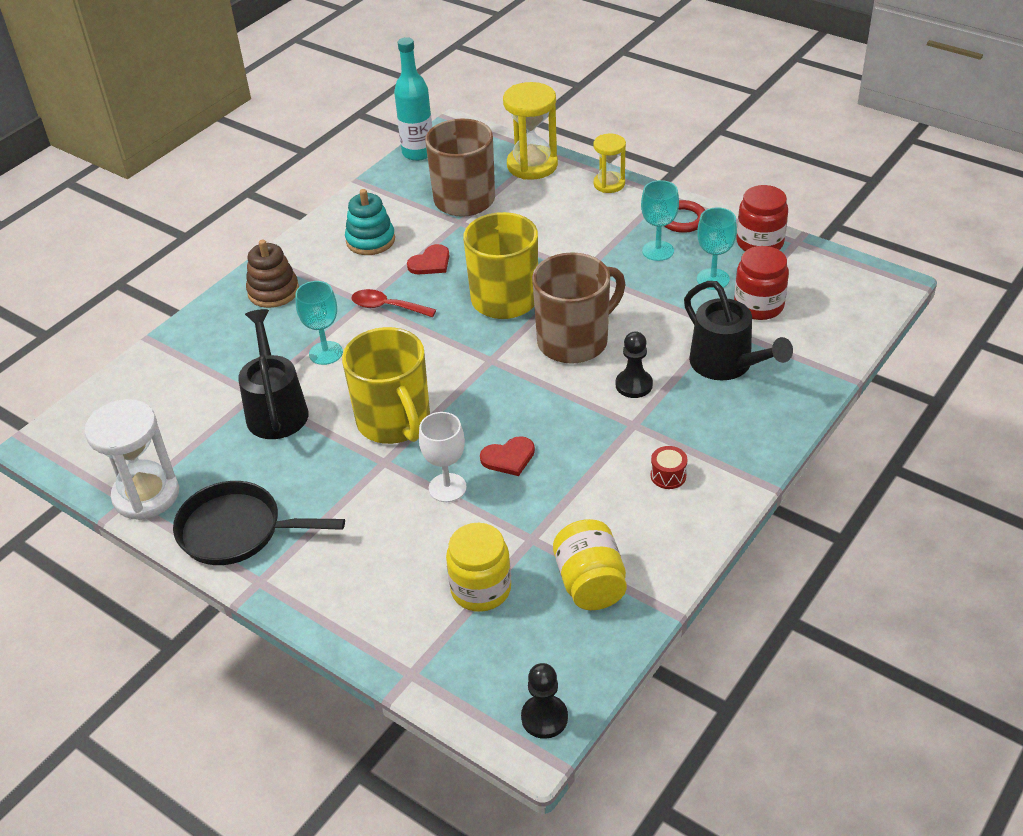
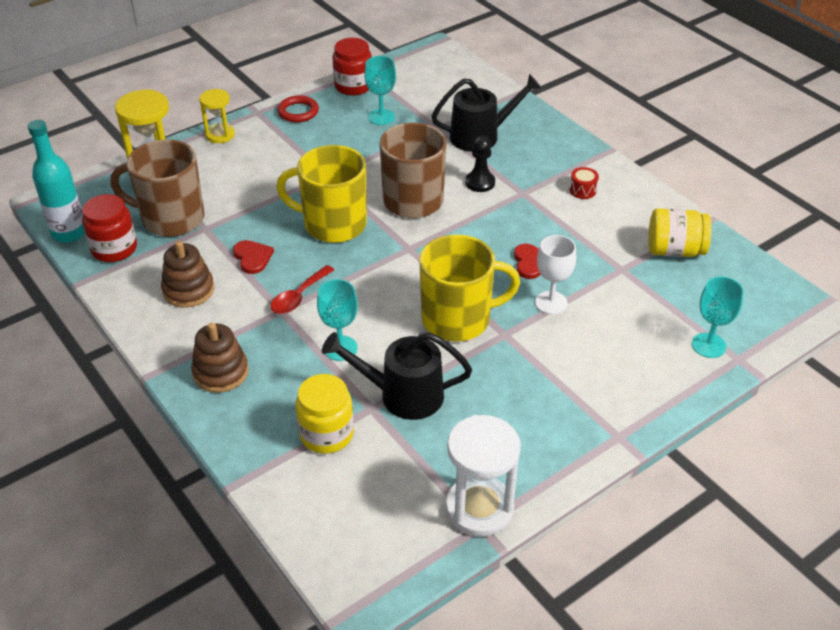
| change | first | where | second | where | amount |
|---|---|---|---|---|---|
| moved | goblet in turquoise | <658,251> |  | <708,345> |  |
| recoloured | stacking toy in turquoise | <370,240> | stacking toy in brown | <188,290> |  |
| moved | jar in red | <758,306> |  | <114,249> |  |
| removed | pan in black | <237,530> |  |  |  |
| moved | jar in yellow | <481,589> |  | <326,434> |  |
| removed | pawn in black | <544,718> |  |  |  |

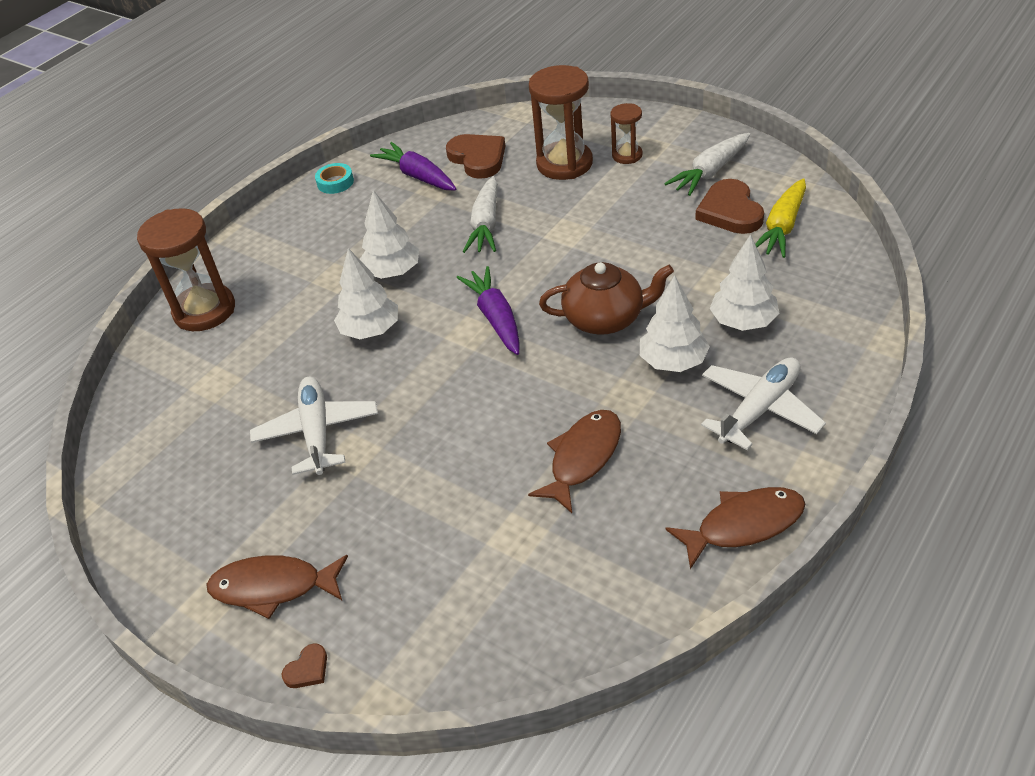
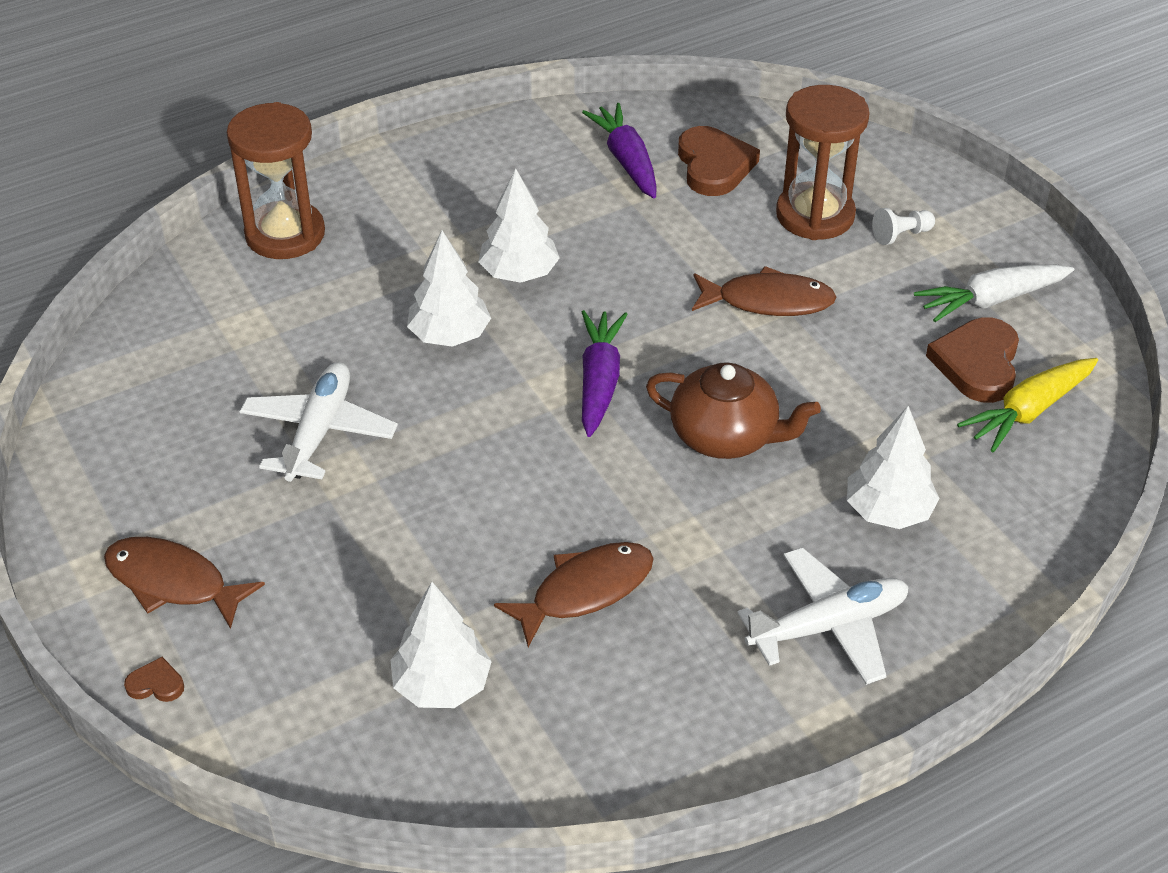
| change | first | where | second | where | amount |
|---|---|---|---|---|---|
| replaced | hourglass in brown | <627,155> | pawn in white | <901,235> |  |
| removed | tape in turquoise | <335,182> |  |  |  |
| removed | carrot in white | <486,225> |  |  |  |
| moved | tree in white | <673,361> |  | <441,685> |  |
| moved | fish in brown | <743,525> |  | <768,301> |  |
| turned | heart in brown | <307,669> |  | <156,684> | 150 degrees counterclockwise |

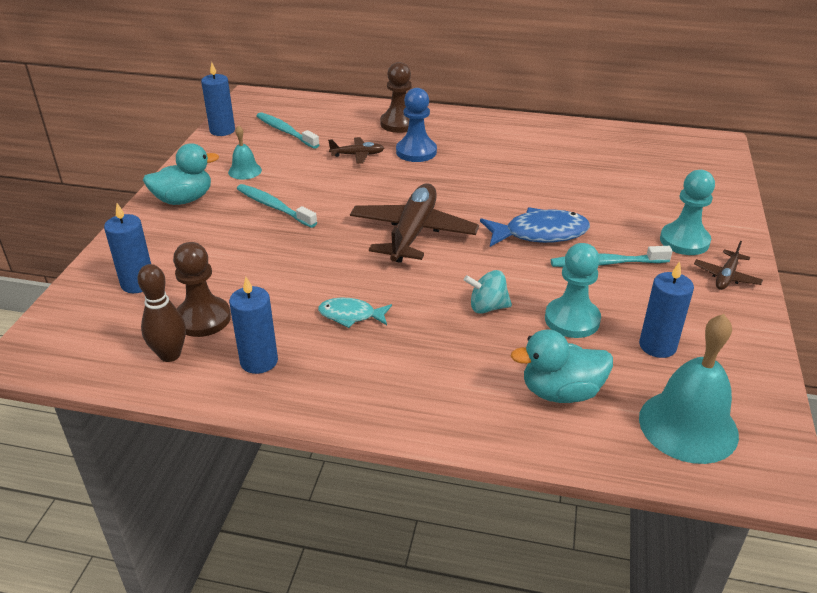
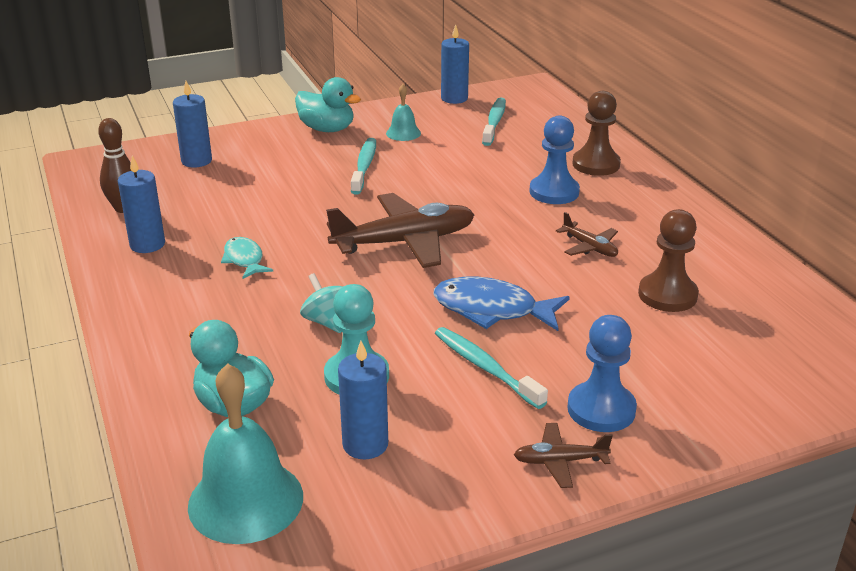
| change | first | where | second | where | amount |
|---|---|---|---|---|---|
| moved | plane in brown | <357,155> |  | <589,247> |  |
| recoloured | pawn in turquoise | <684,241> | pawn in blue | <601,409> |  |
| turned | fish in blue | <540,234> |  | <492,310> | 150 degrees clockwise |
| moved | pawn in brown | <203,318> |  | <667,295> |  |

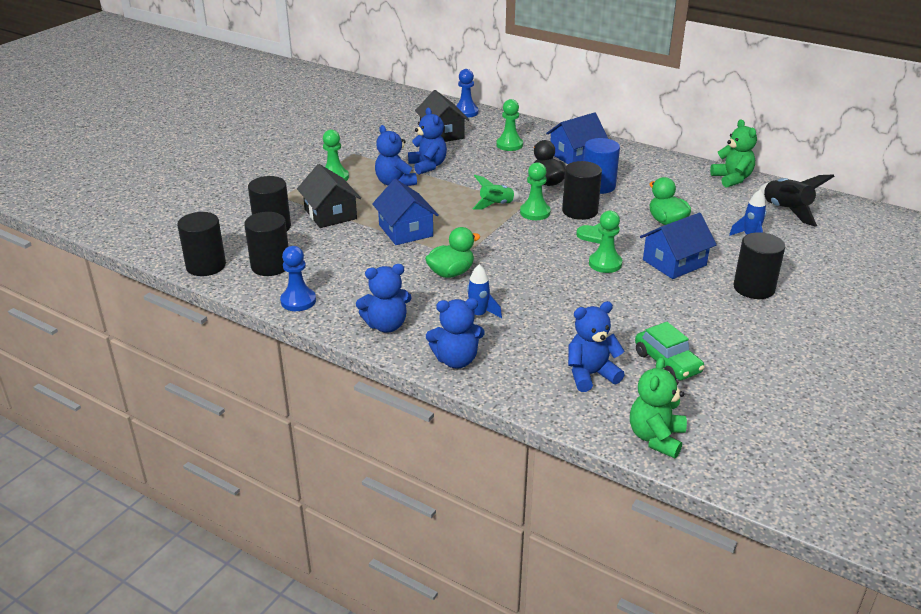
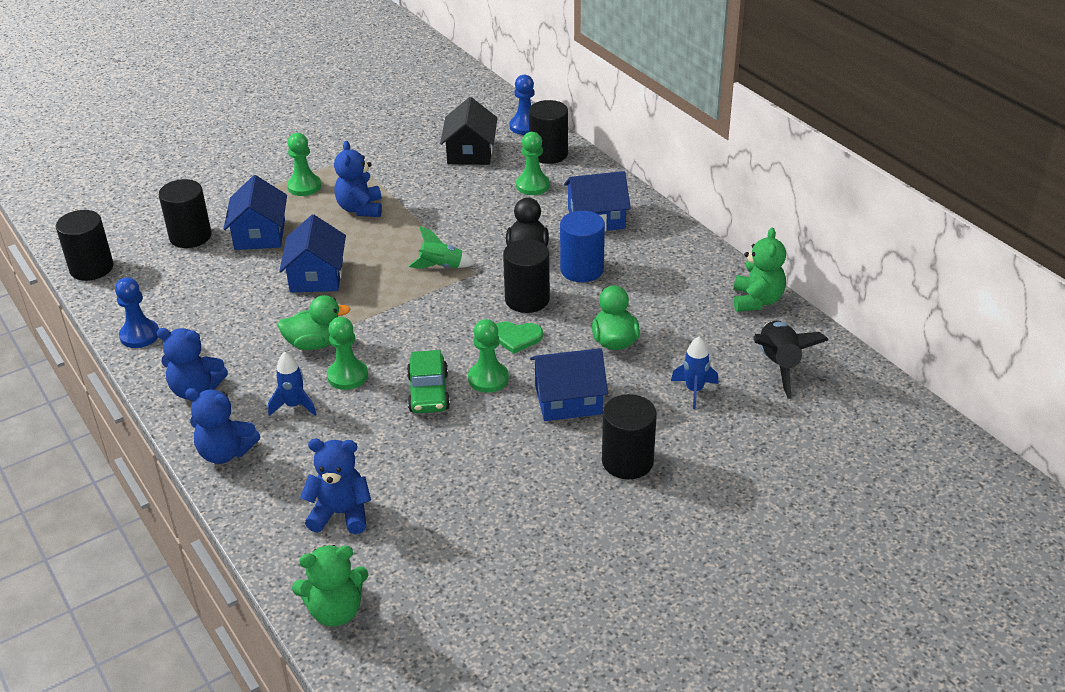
| change | first | where | second | where | amount |
|---|---|---|---|---|---|
| removed | teddy bear in blue | <428,166> |  |  |  |
| moved | pawn in green | <535,212> |  | <347,376> |  |
| recoloured | house in black | <330,214> | house in blue | <260,234> |  |
| moved | cylinder in black | <270,266> |  | <548,154> |  |
| moved | car in green | <667,362> |  | <428,392> |  |
| turned | teddy bear in green | <656,438> |  | <335,611> | 150 degrees counterclockwise |

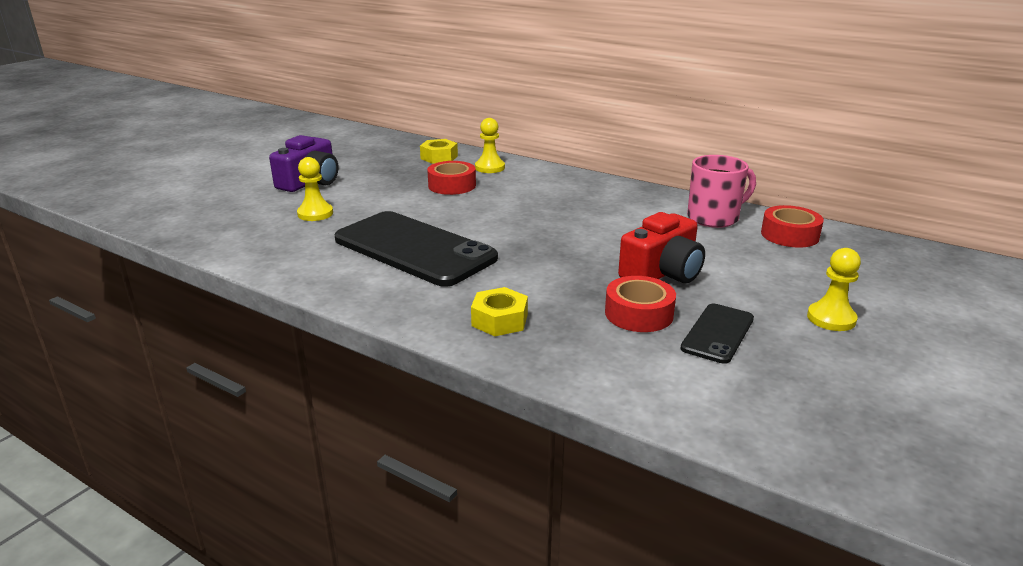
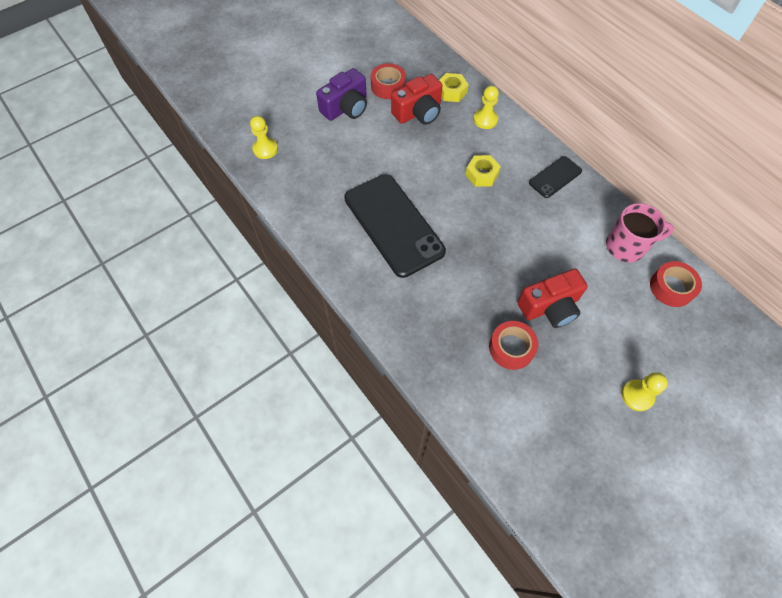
| change | first | where | second | where | amount |
|---|---|---|---|---|---|
| moved | pawn in yellow | <315,214> |  | <265,149> |  |
| moved | tape in red | <452,185> |  | <388,86> |  |
| moved | nut in yellow | <500,320> |  | <482,174> |  |
| moved | phone in black | <718,333> |  | <555,177> |  |
| added |  |  | camera in red | <418,112> |  |

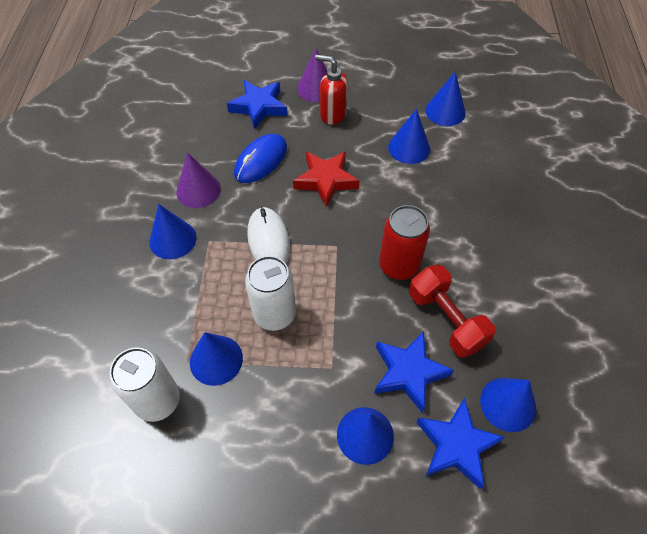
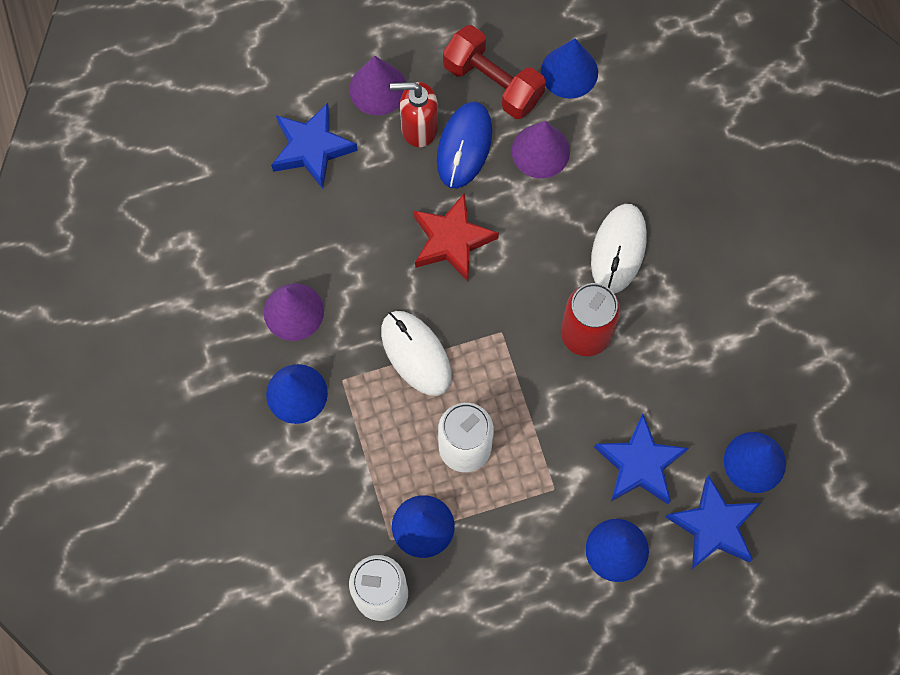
| change | first | where | second | where | amount |
|---|---|---|---|---|---|
| recoloured | cone in blue | <409,148> | cone in purple | <540,151> |  |
| moved | mouse in blue | <261,161> |  | <464,146> |  |
| moved | dumbbell in red | <446,320> |  | <493,83> |  |
| added |  |  | mouse in white | <618,249> |  |

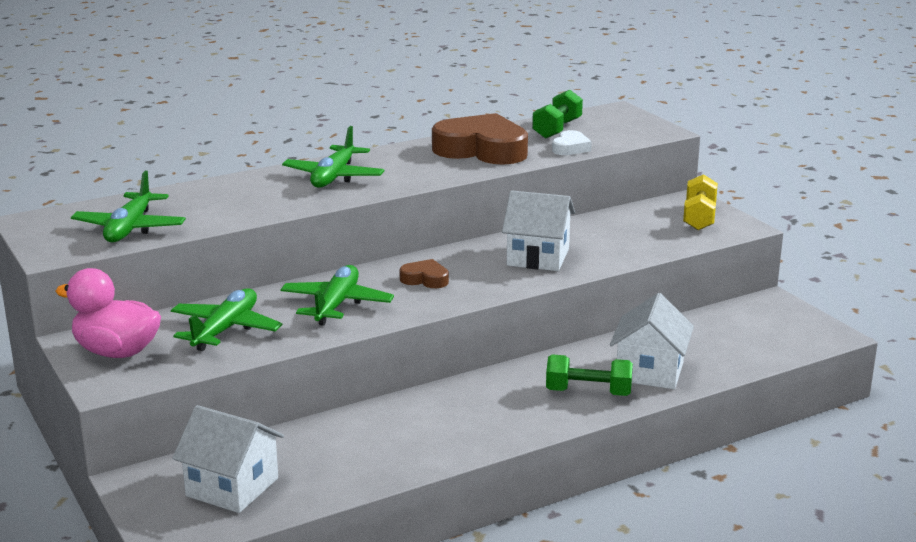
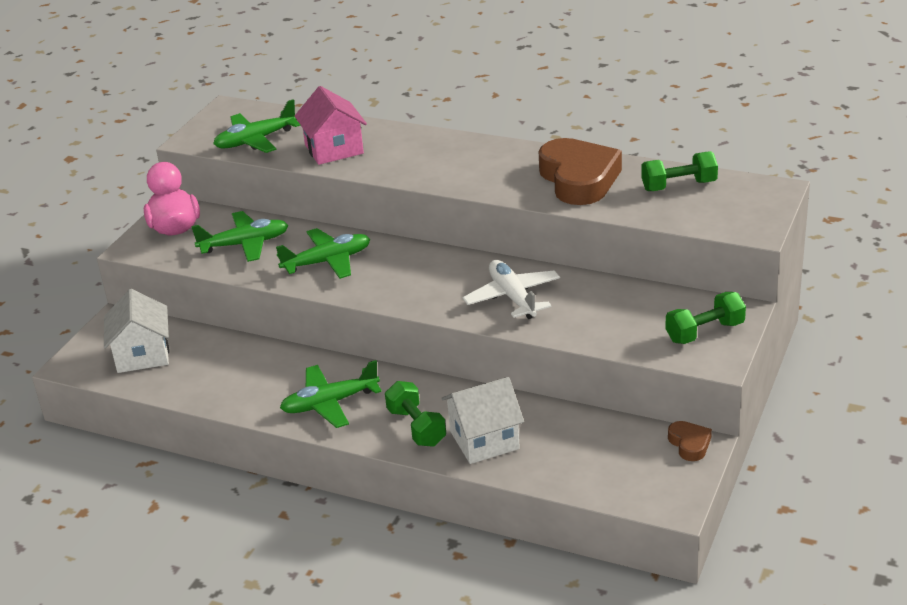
| change | first | where | second | where | amount |
|---|---|---|---|---|---|
| moved | plane in green | <334,177> |  | <330,403> |  |
| removed | heart in white | <570,148> |  |  |  |
| recoloured | dumbbell in yellow | <699,217> | dumbbell in green | <704,332> |  |
| replaced | house in white | <538,257> | plane in white | <512,297> |  |
| moved | heart in brown | <425,279> |  | <689,444> |  |
| added |  |  | house in pink | <334,149> |  |

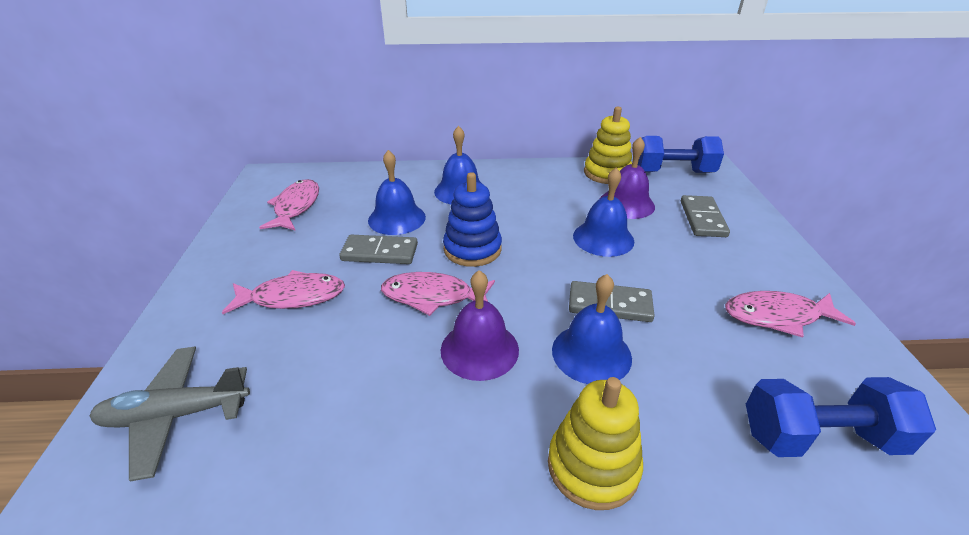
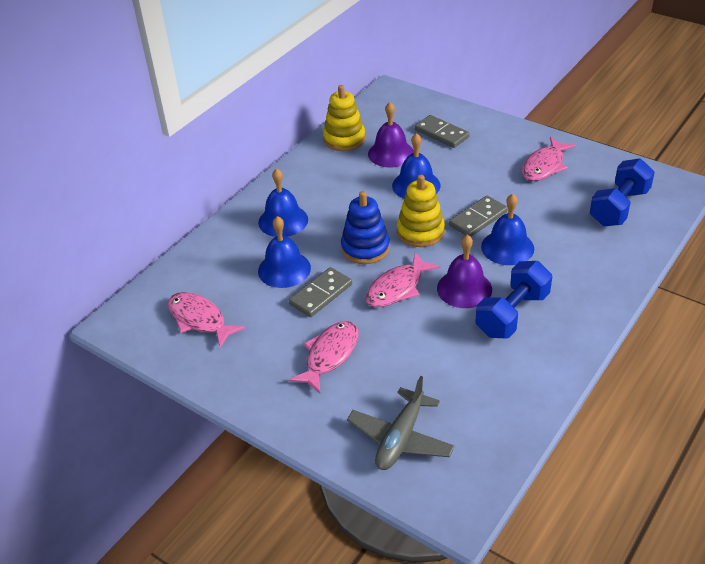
| change | first | where | second | where | amount |
|---|---|---|---|---|---|
| moved | dumbbell in blue | <673,172> |  | <512,314> |  |
| moved | stacking toy in yellow | <593,466> |  | <420,232> |  |

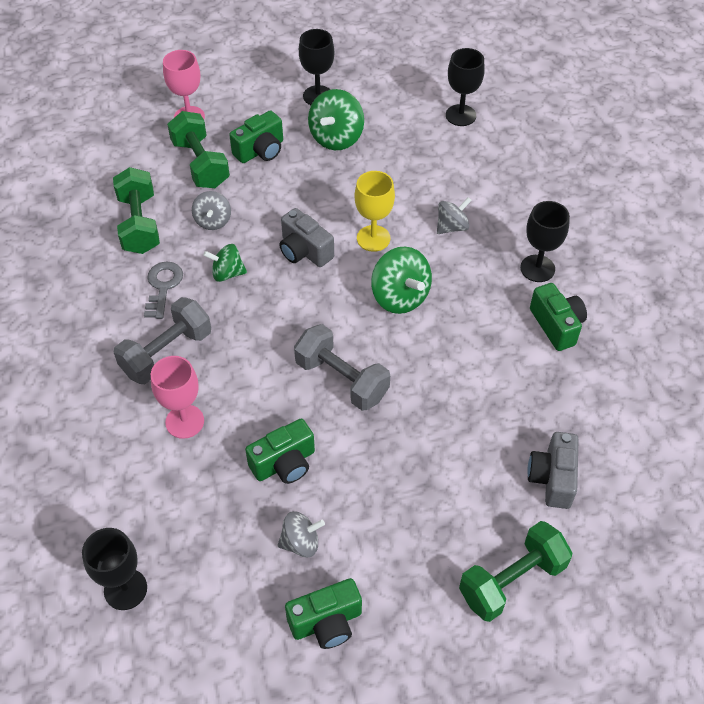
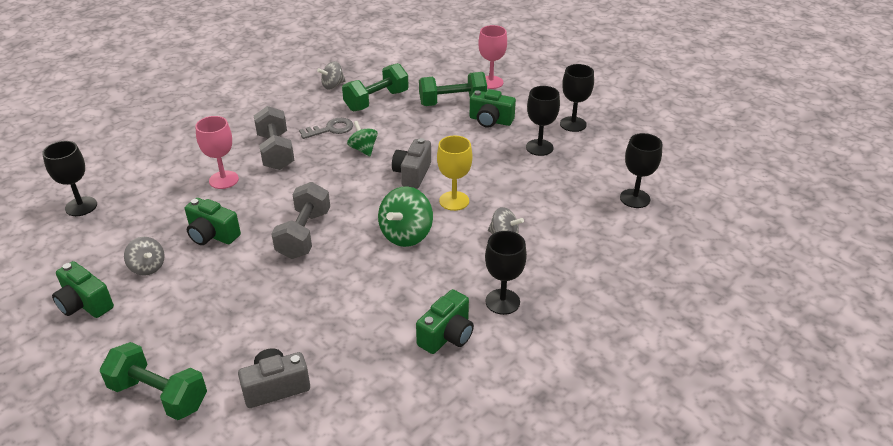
| change | first | where | second | where | amount |
|---|---|---|---|---|---|
| replaced | spinning top in green | <336,138> | goblet in black | <539,147> |  |
| turned | dumbbell in green | <200,164> |  | <452,102> | 45 degrees clockwise |
| moved | spinning top in grey | <213,221> |  | <333,85> |  |
| turned | dumbbell in grey | <167,353> |  | <276,152> | 60 degrees clockwise |

